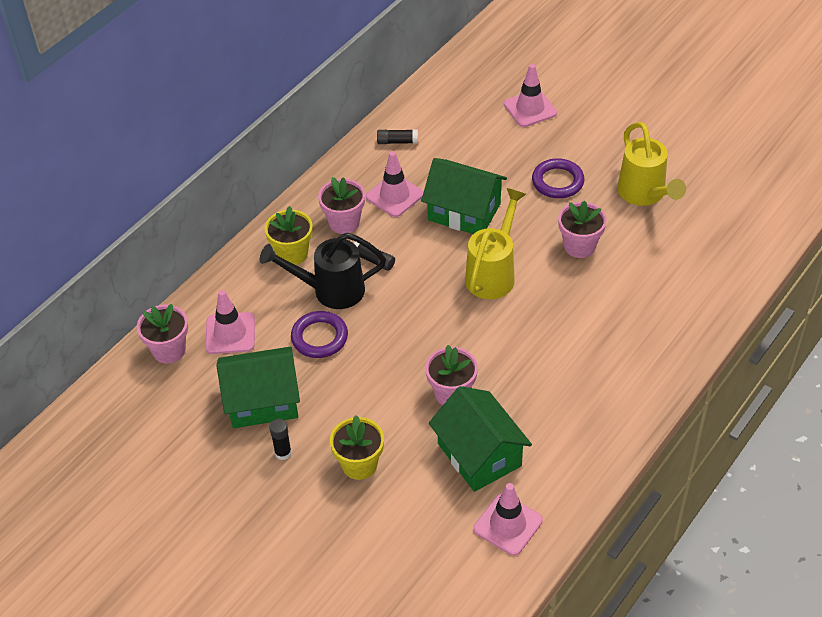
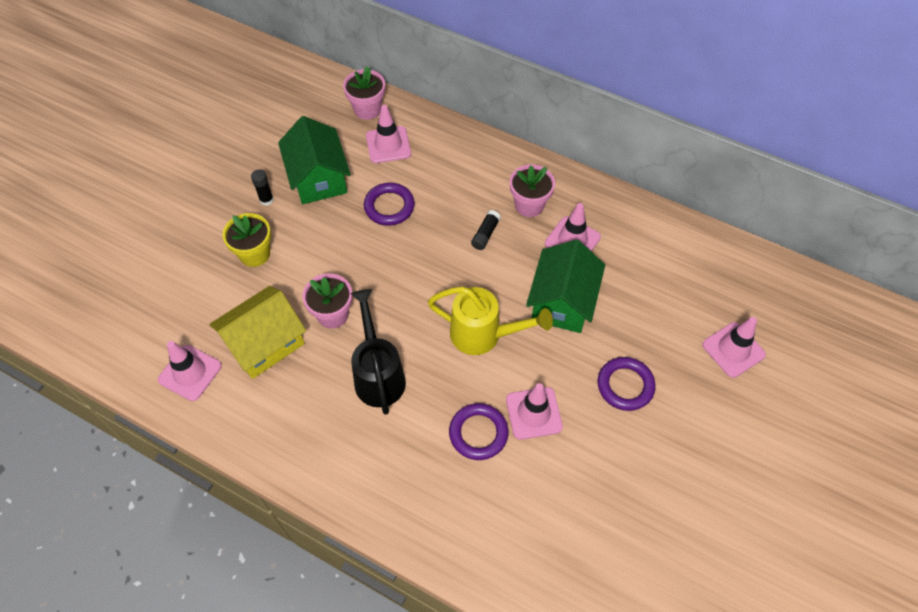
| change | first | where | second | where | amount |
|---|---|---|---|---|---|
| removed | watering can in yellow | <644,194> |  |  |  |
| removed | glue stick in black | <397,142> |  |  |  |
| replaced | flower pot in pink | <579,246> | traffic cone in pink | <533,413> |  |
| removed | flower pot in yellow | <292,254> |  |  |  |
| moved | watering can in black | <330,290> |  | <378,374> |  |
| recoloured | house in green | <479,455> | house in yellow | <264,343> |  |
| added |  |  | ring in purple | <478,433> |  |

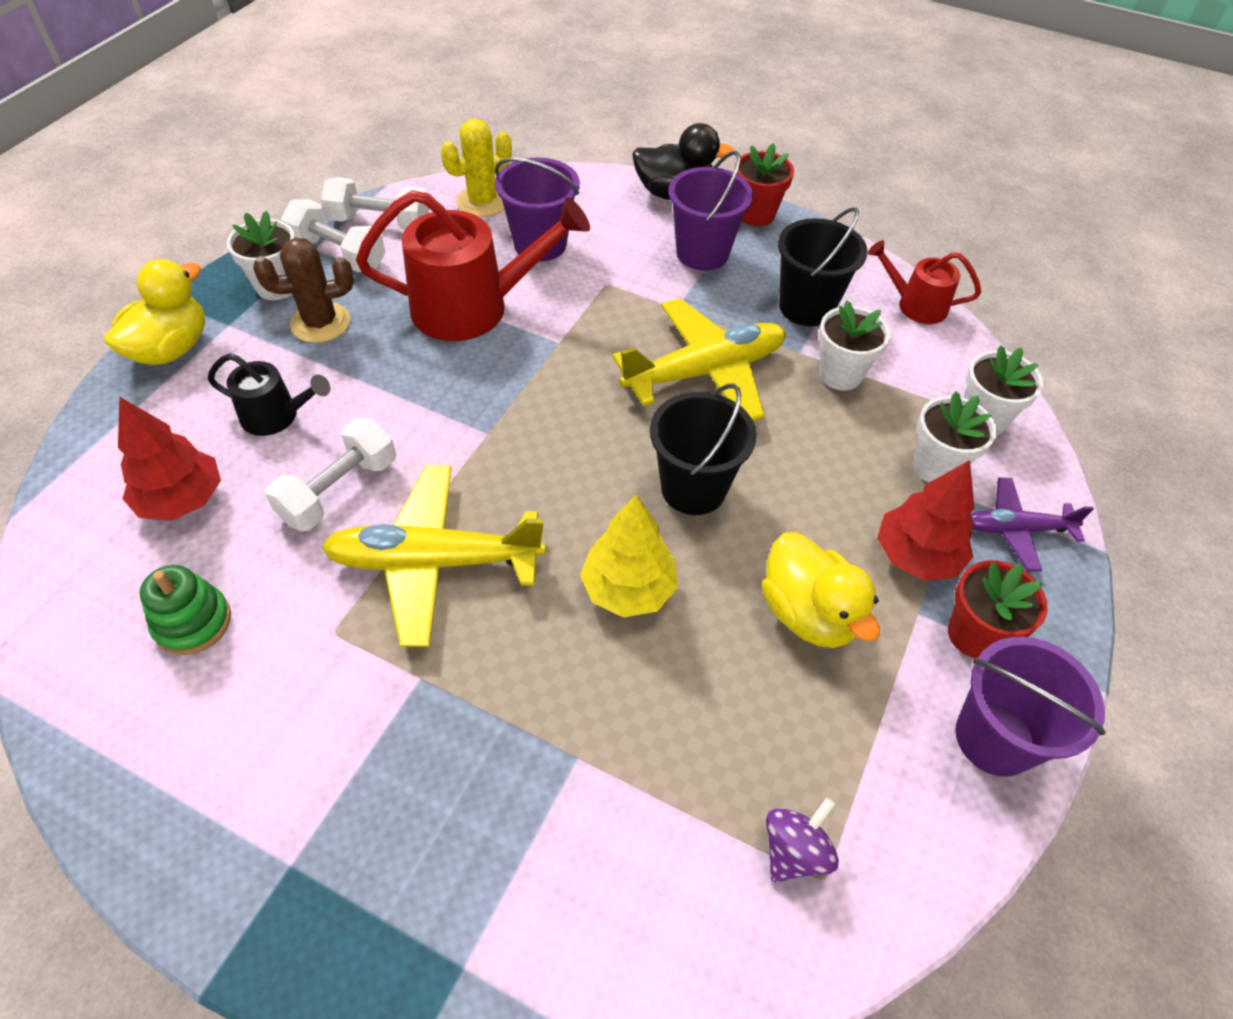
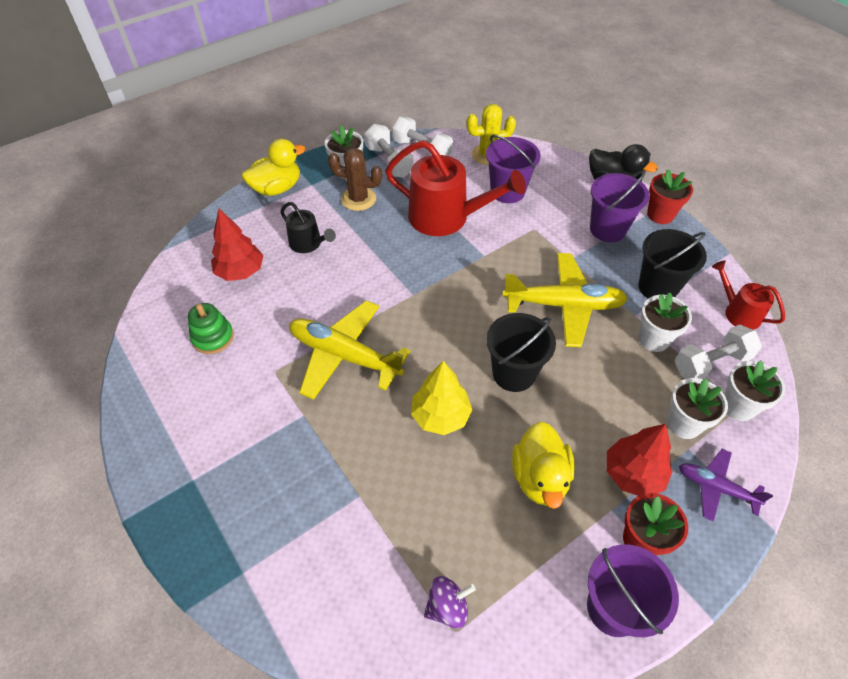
| change | first | where | second | where | amount |
|---|---|---|---|---|---|
| moved | dumbbell in white | <339,490> |  | <711,363> |  |

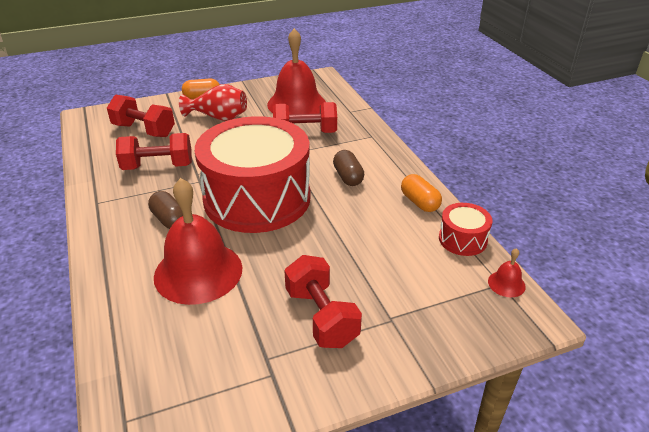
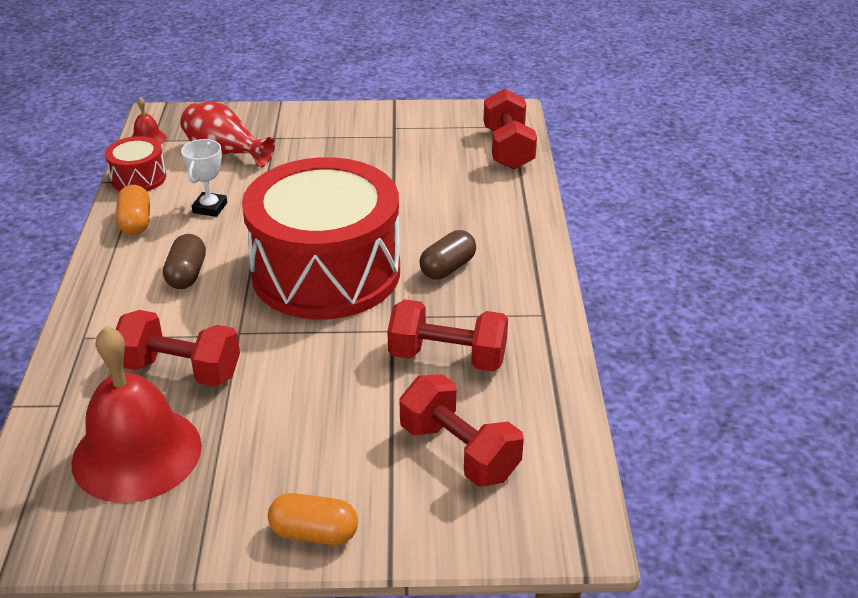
| change | first | where | second | where | amount |
|---|---|---|---|---|---|
| moved | vase in red | <218,117> |  | <225,153> |  |
| removed | bell in red | <198,272> |  |  |  |
| turned | capsule in brown | <169,220> |  | <447,268> | 60 degrees clockwise |
| moved | dumbbell in red | <321,317> |  | <508,149> |  |
| added |  |  | trophy in white | <210,208> |  |

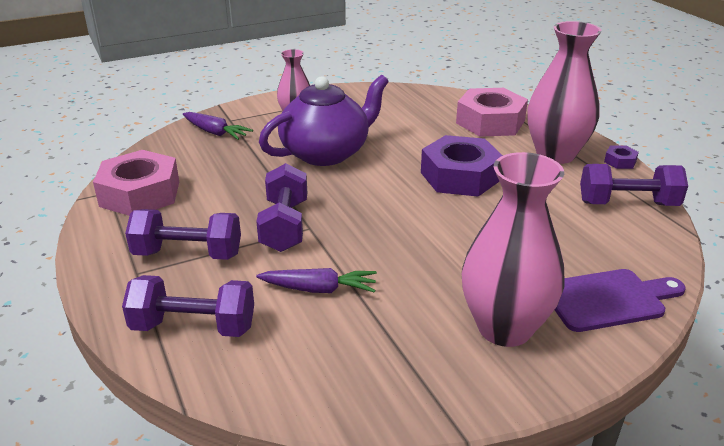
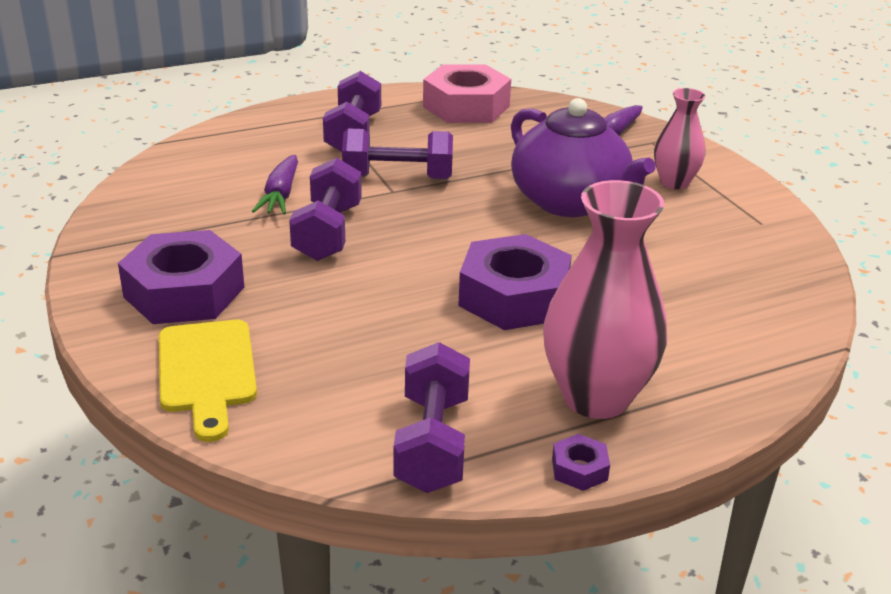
| change | first | where | second | where | amount |
|---|---|---|---|---|---|
| removed | nut in pink | <490,122> |  |  |  |
| replaced | vase in pink | <504,328> | nut in purple | <184,292> |  |
| recoloured | cutting board in purple | <608,299> | cutting board in yellow | <207,372> |  |
| moved | dumbbell in purple | <193,327> |  | <328,233> |  |

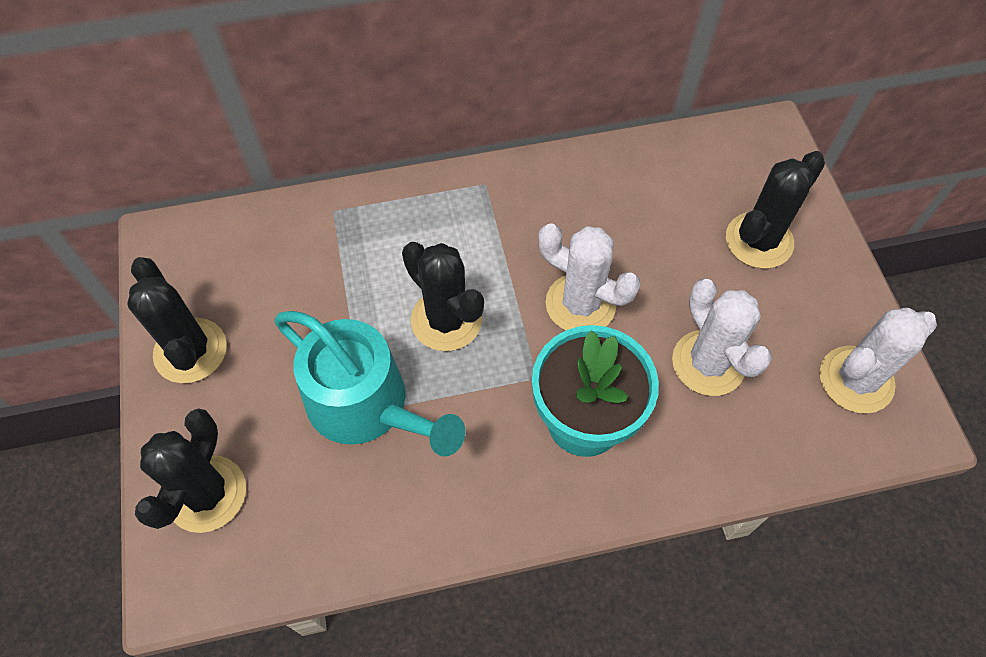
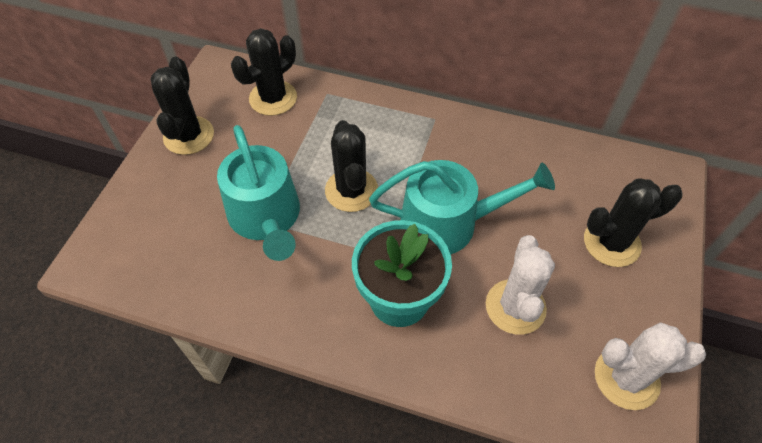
| change | first | where | second | where | amount |
|---|---|---|---|---|---|
| replaced | cactus in white | <580,304> | watering can in turquoise | <448,223> |  |
| moved | cactus in black | <206,494> |  | <273,98> |  |

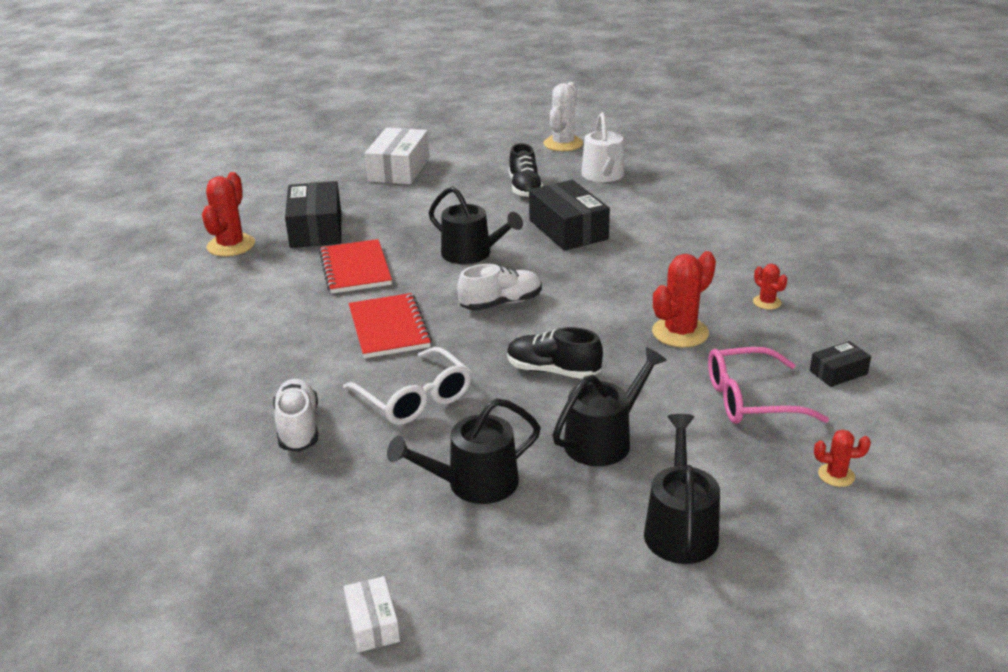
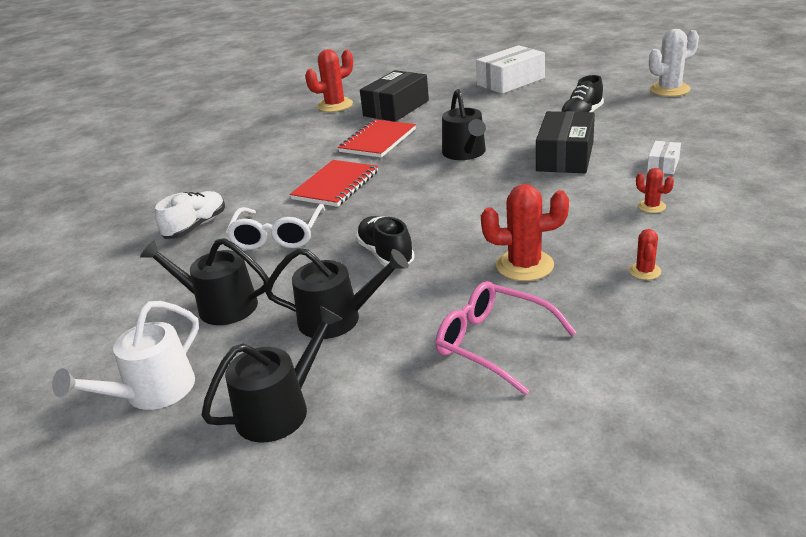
| change | first | where | second | where | amount |
|---|---|---|---|---|---|
| moved | watering can in white | <604,175> |  | <153,392> |  |
| removed | shoe in white | <501,303> |  |  |  |
| removed | box in black | <838,372> |  |  |  |
| moved | cactus in red | <836,475> |  | <651,206> |  |
| moved | box in white | <372,623> |  | <663,165> |  |

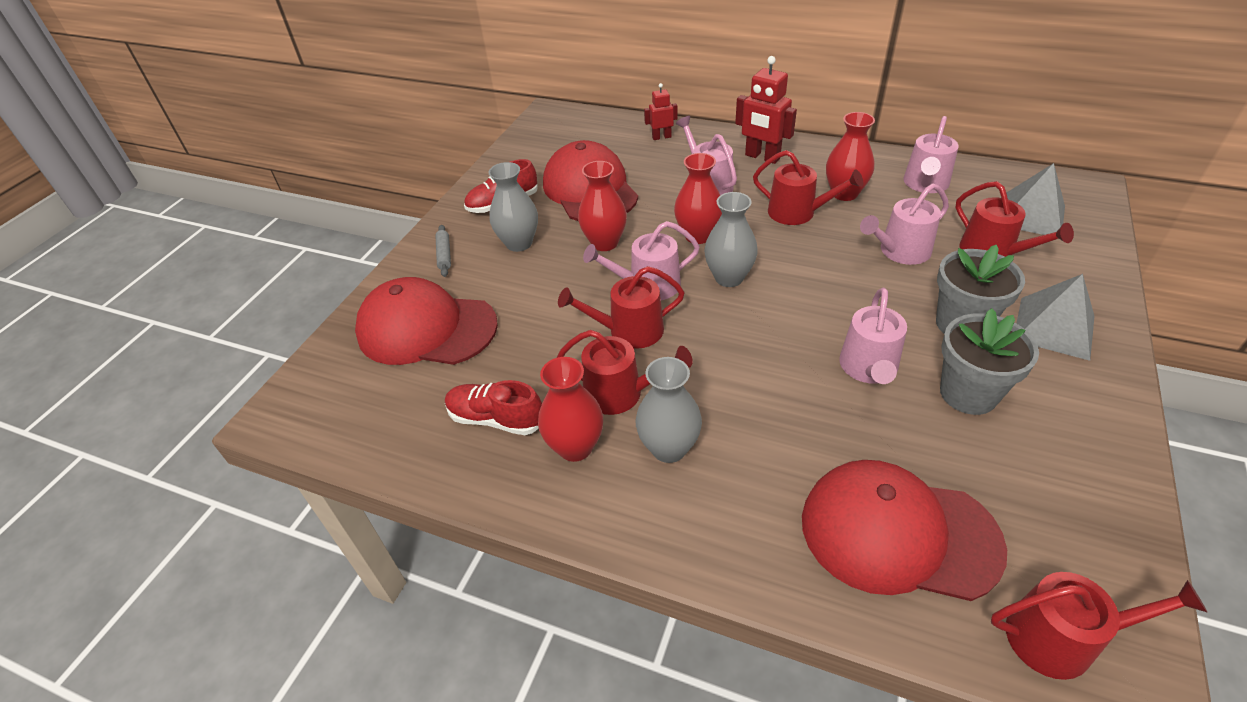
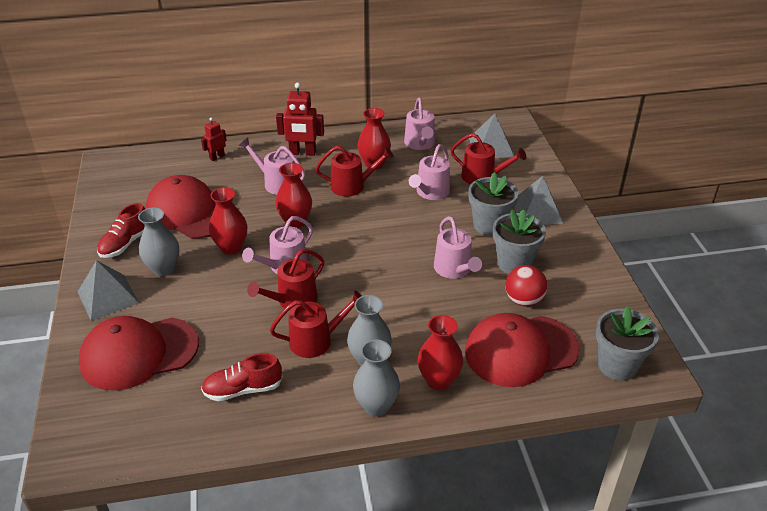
| change | first | where | second | where | amount |
|---|---|---|---|---|---|
| moved | vase in grey | <729,277> |  | <376,406> |  |
| replaced | rolling pin in grey | <444,255> | pyramid in grey | <108,297> |  |
| moved | vase in red | <575,447> |  | <438,380> |  |
| replaced | watering can in red | <1060,638> | flower pot in grey | <617,365> |  |
| added |  |  | ball in red | <523,300> |  |

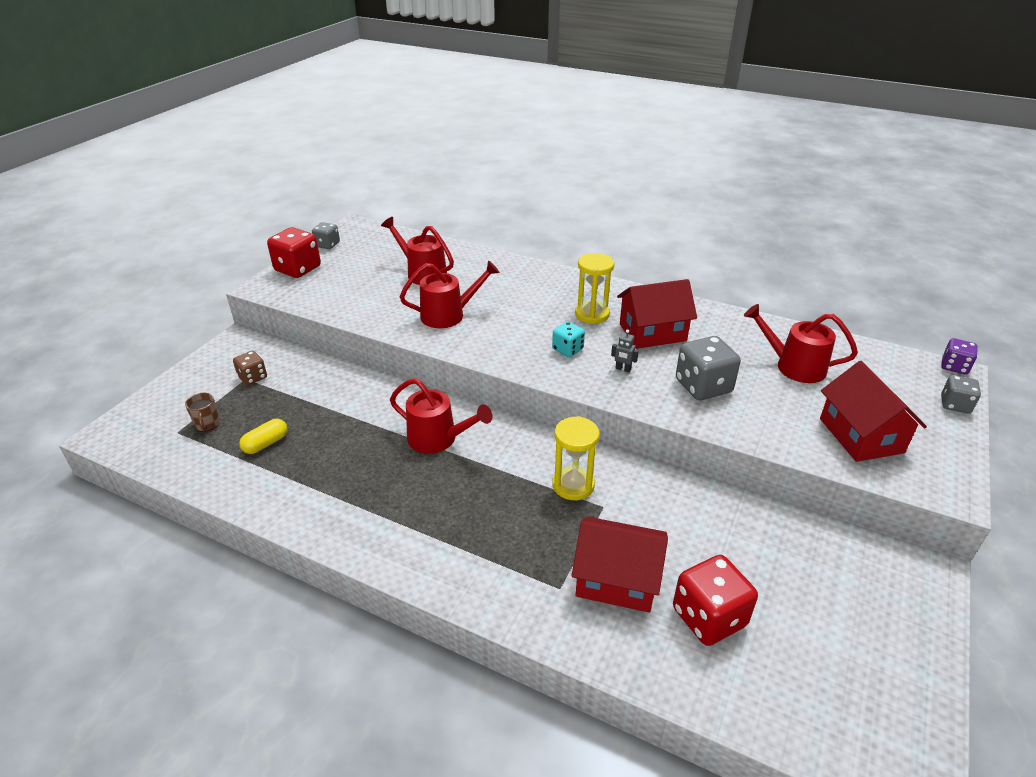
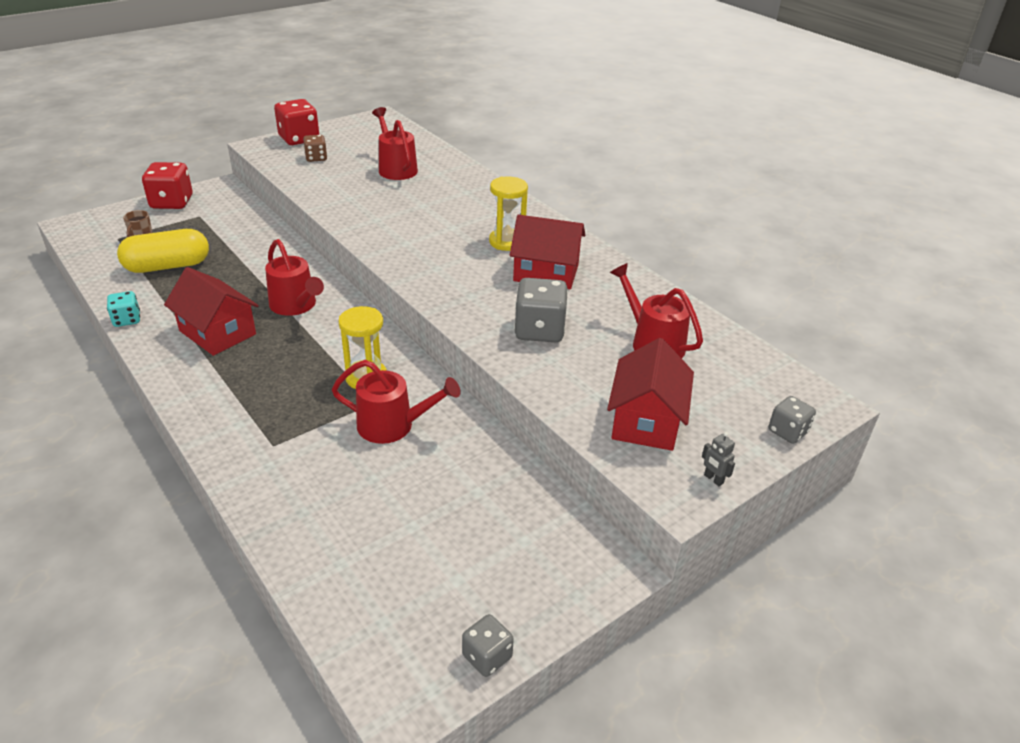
| change | first | where | second | where | amount |
|---|---|---|---|---|---|
| moved | dice in grey | <327,245> |  | <487,656> |  |
| moved | watering can in red | <448,315> |  | <393,425> |  |
| moved | dice in turquoise | <567,349> |  | <127,320> |  |
| moved | robot in grey | <623,369> |  | <713,479> |  |
| removed | dice in purple | <954,367> |  |  |  |
| moved | dice in brown | <253,377> |  | <316,158> |  |
| resized | capsule in yellow | <266,444> |  | <168,266> | x1.91 |
| moved | house in red | <617,579> |  | <218,332> |  |
| moved | dice in red | <708,617> |  | <172,202> |  |

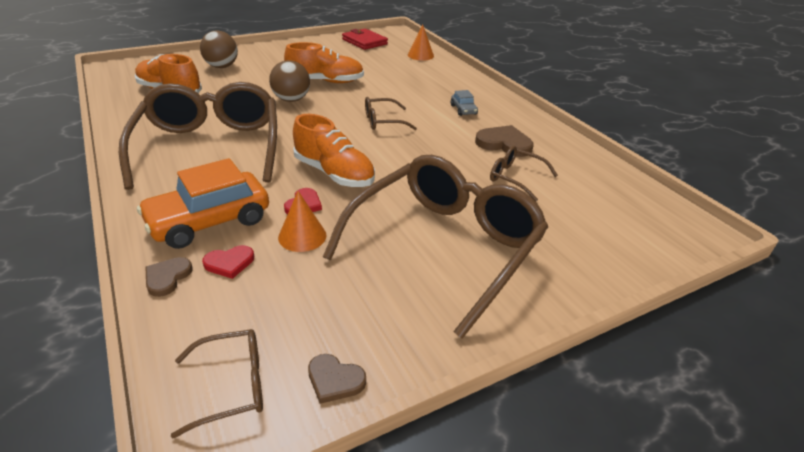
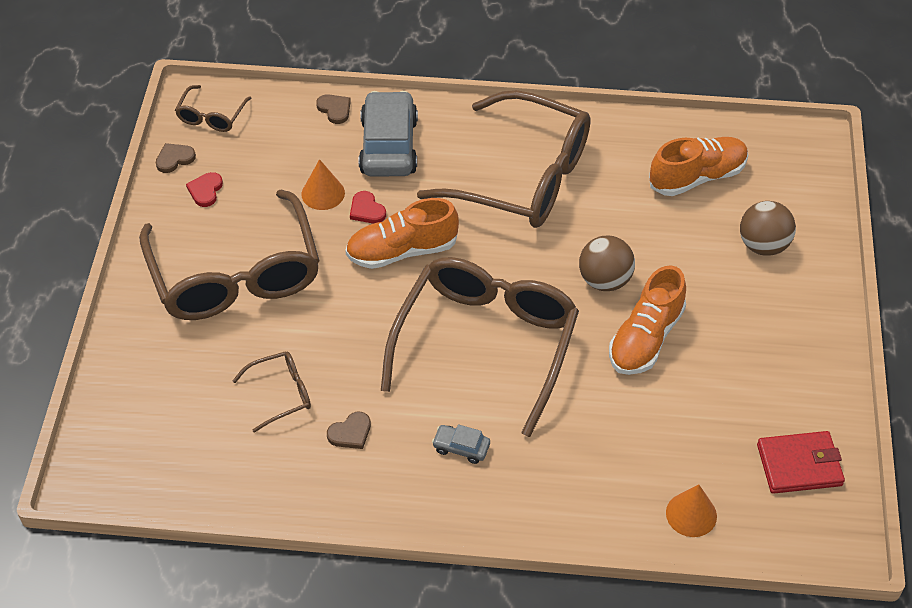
| change | first | where | second | where | amount |
|---|---|---|---|---|---|
| resized | glasses in brown | <383,121> |  | <486,344> | x2.34 |
| resized | heart in brown | <504,144> |  | <350,433> | x0.61 |
| recoloured | car in orange | <209,221> | car in grey | <389,146> |  |
| moved | heart in red | <229,263> |  | <205,190> |  |

